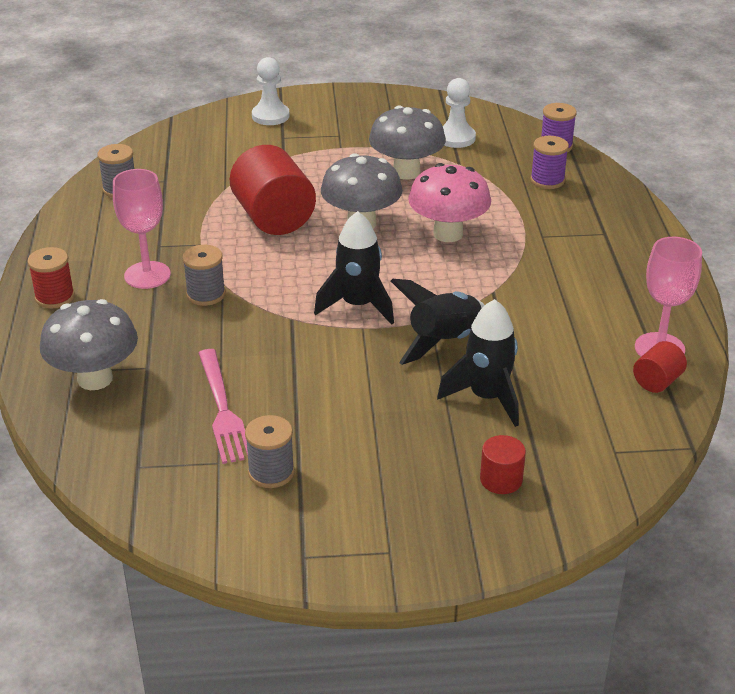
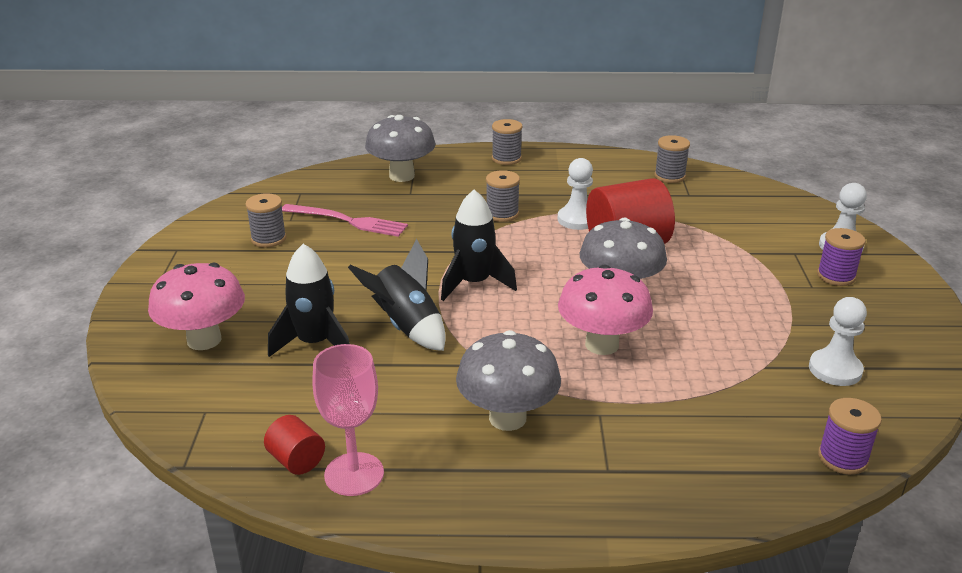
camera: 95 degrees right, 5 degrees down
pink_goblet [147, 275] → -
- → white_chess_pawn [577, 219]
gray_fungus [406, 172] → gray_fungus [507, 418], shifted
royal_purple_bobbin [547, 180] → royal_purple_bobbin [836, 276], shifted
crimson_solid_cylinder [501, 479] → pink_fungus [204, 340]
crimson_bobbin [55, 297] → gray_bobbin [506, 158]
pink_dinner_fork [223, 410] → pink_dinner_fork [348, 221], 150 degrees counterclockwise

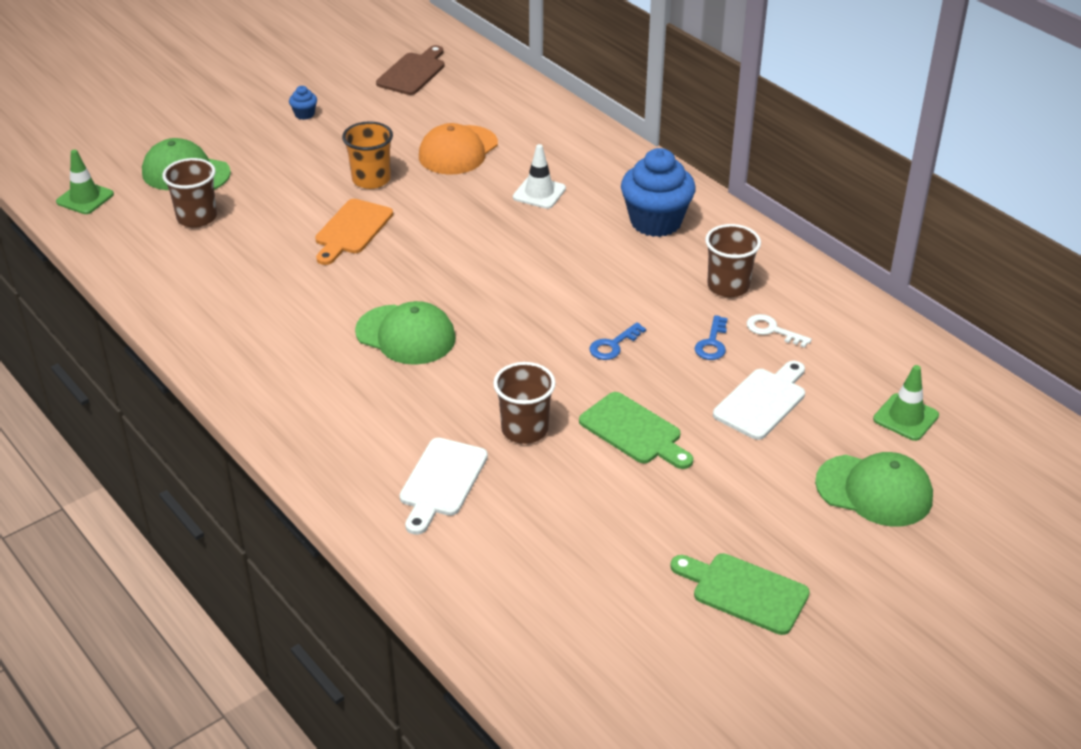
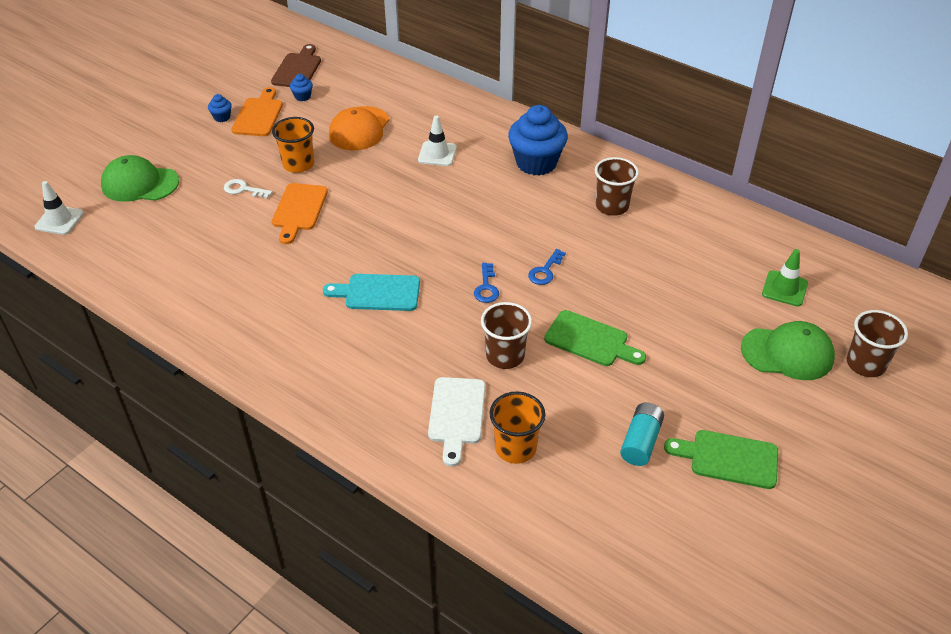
camera: 15 degrees left, 5 degrees up
white_bread_board [762, 401] → -
- → orange-coloured_bread_board [258, 115]
- → cobalt_muffin [302, 97]
- → orange-coloured_beaker [515, 448]
- → teal_power_cell [641, 442]
dark_brown_beaker [197, 217] → dark_brown_beaker [865, 364], shifted
cobalt_key [712, 343] → cobalt_key [486, 287], shifted
white_key [772, 330] → white_key [243, 189], shifted
green_cap [406, 335] → teal_bread_board [378, 293]
green_road_cone [85, 198] → white_road_cone [59, 220]

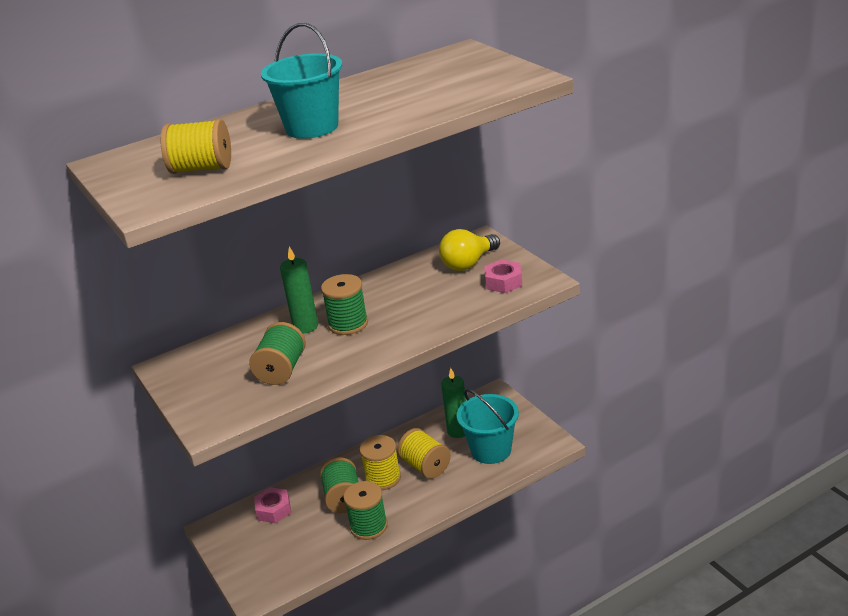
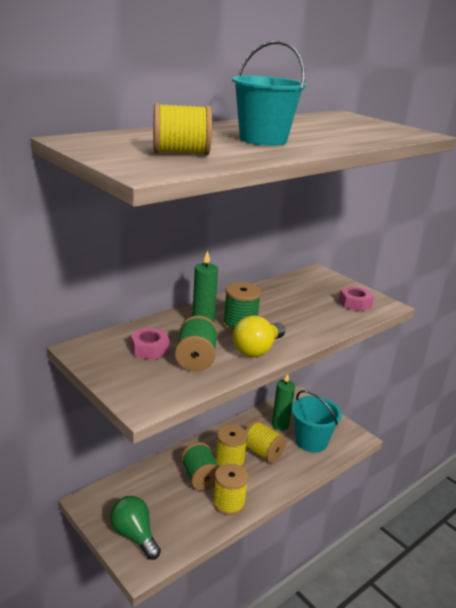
camera: 15 degrees left, 5 degrees down
- → green_lightbulb [134, 535]
pink_hexagon_nut [273, 510] → pink_hexagon_nut [149, 349], shifted
bright_yellow_lightbulb [468, 263] → bright_yellow_lightbulb [257, 350], shifted
green_bobbin [368, 526] → bright_yellow_bobbin [228, 503]

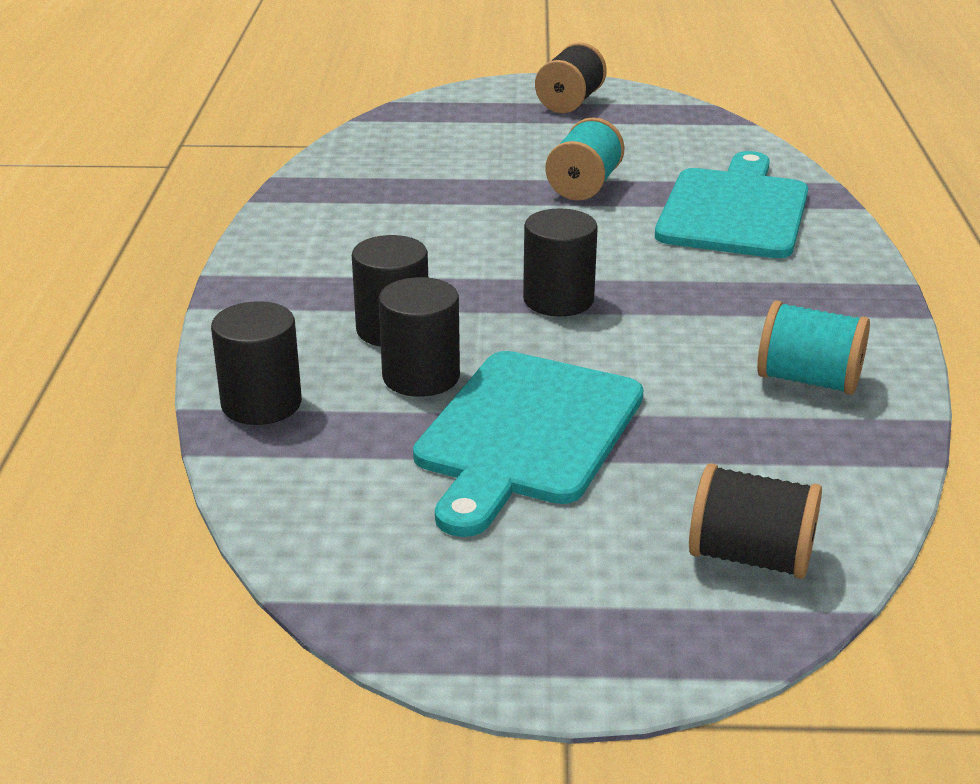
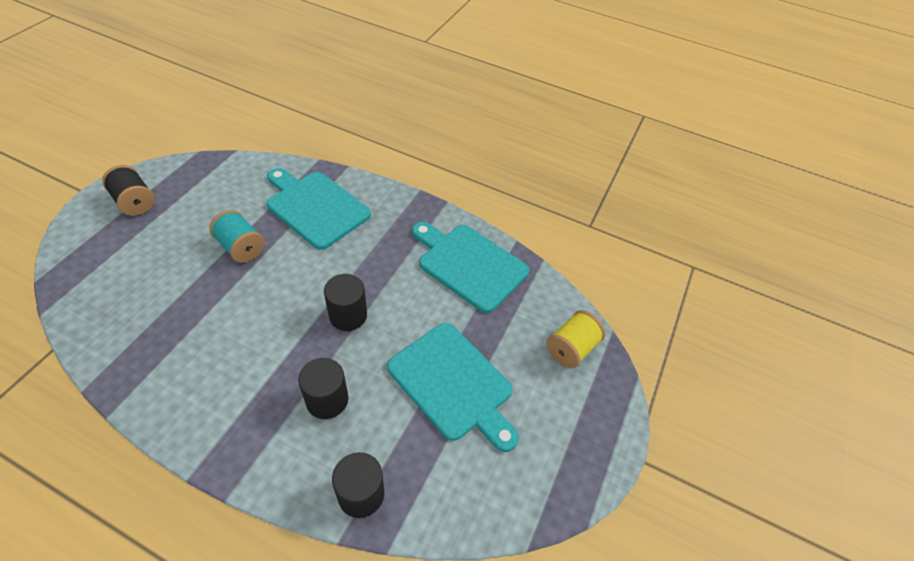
camera: 70 degrees left, 20 degrees up
black_solid_cylinder [421, 377] → -
teal_bobbin [808, 380] → teal_bread_board [469, 264]
black_bobbin [751, 557] → bright_yellow_bobbin [571, 348]

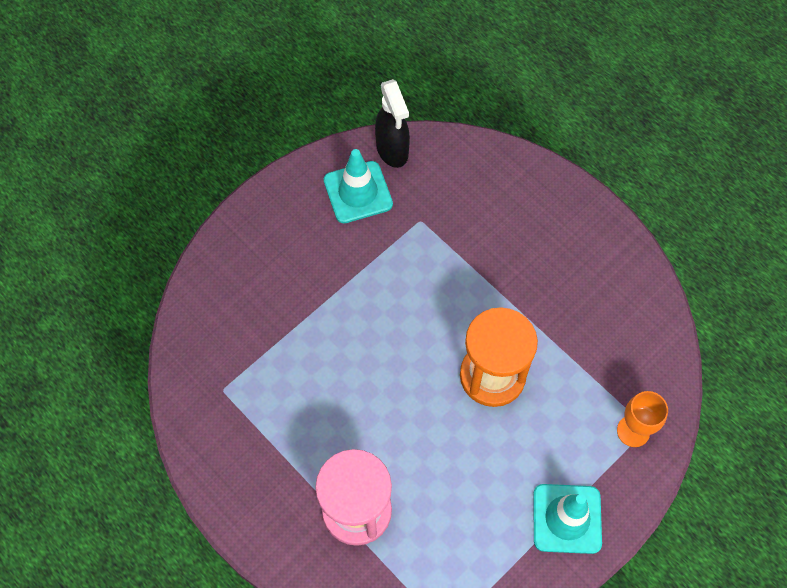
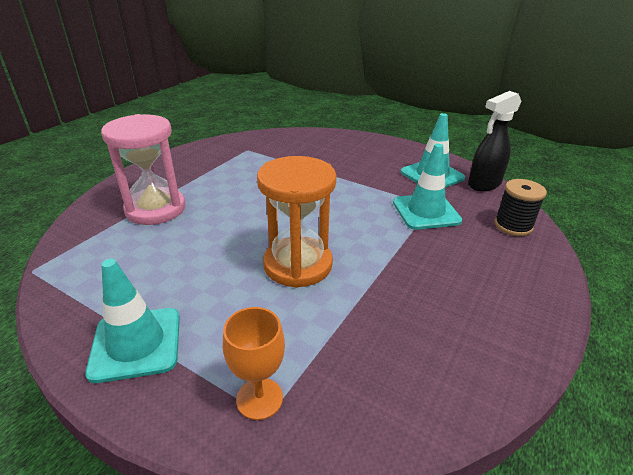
camera: 75 degrees right, 30 degrees down
- → teal_road_cone [426, 212]
- → black_bobbin [513, 226]

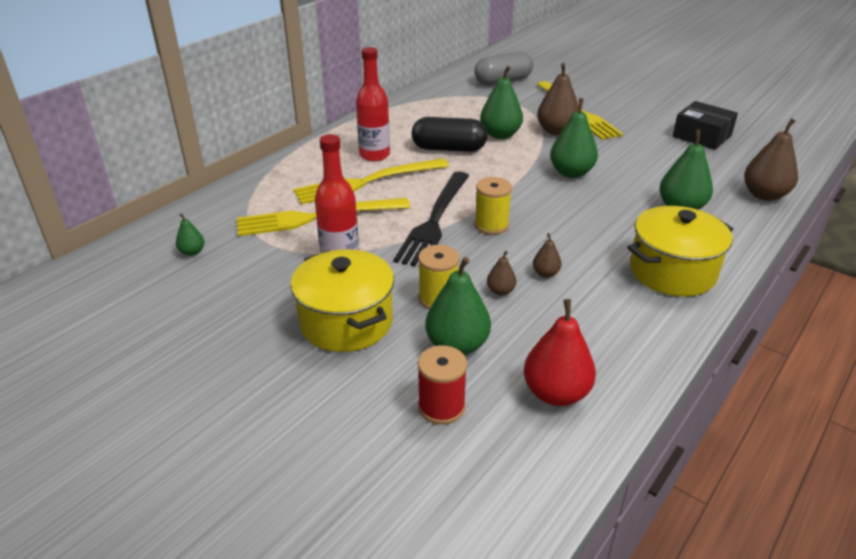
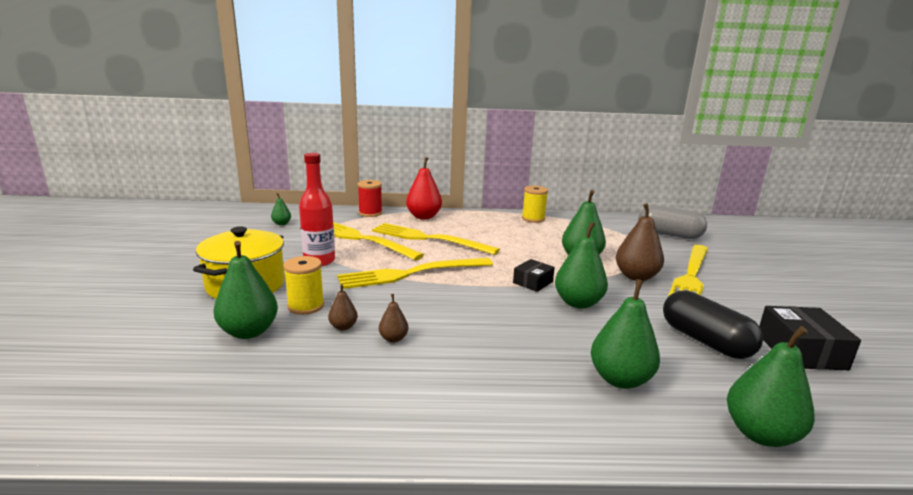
camera: 50 degrees right, 15 degrees down
crimson_drink_bottle [374, 155] → -
bright_yellow_stockpot [672, 272] → -
- → black_parcel [533, 282]
black_capsule [449, 149] → black_capsule [705, 341], shifted
crimson_bobbin [441, 407] → crimson_bobbin [370, 213], shifted
bright_yellow_bobbin [491, 225] → bright_yellow_bobbin [533, 219], shifted
crimson_pear [556, 393] → crimson_pear [423, 217], shifted
black_dinner_fork [434, 221] → bright_yellow_dinner_fork [411, 273]
dark_brown_pear [764, 195] → green_pear [760, 434]

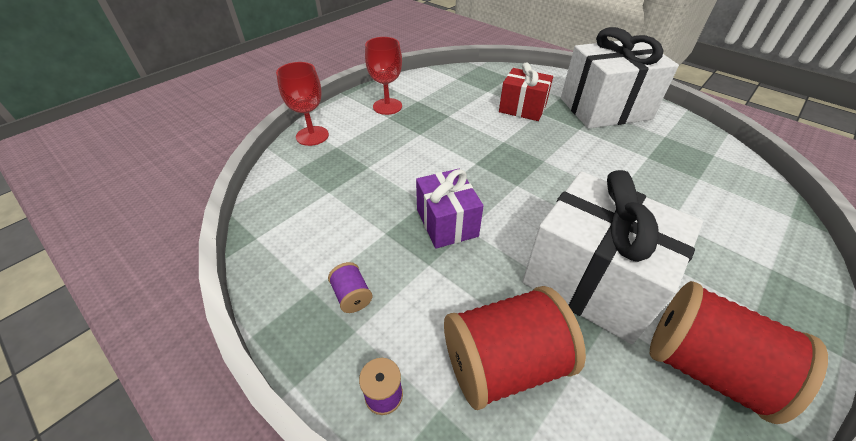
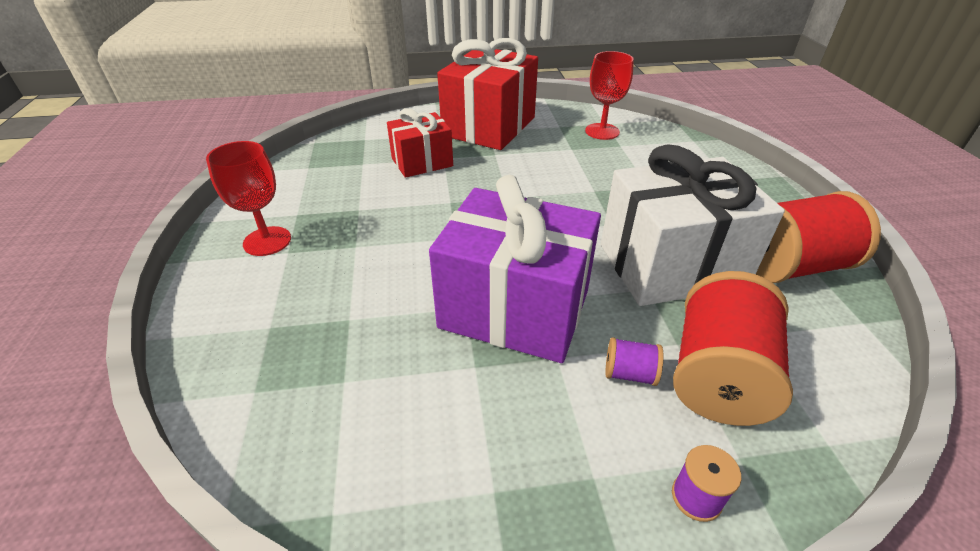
camera: 50 degrees left, 5 degrees down
crimson_goblet [312, 136] → crimson_goblet [602, 131], shifted
royal_purple_bobbin [352, 296] → royal_purple_bobbin [629, 373], shifted
white_gift [604, 108] → crimson_gift [489, 126]
royal_purple_gift [447, 223] → royal_purple_gift [514, 309], x1.74

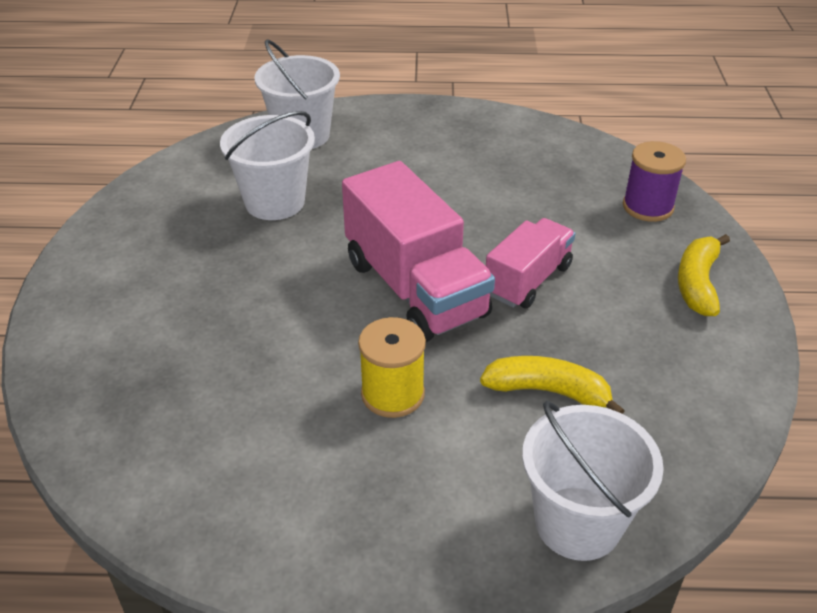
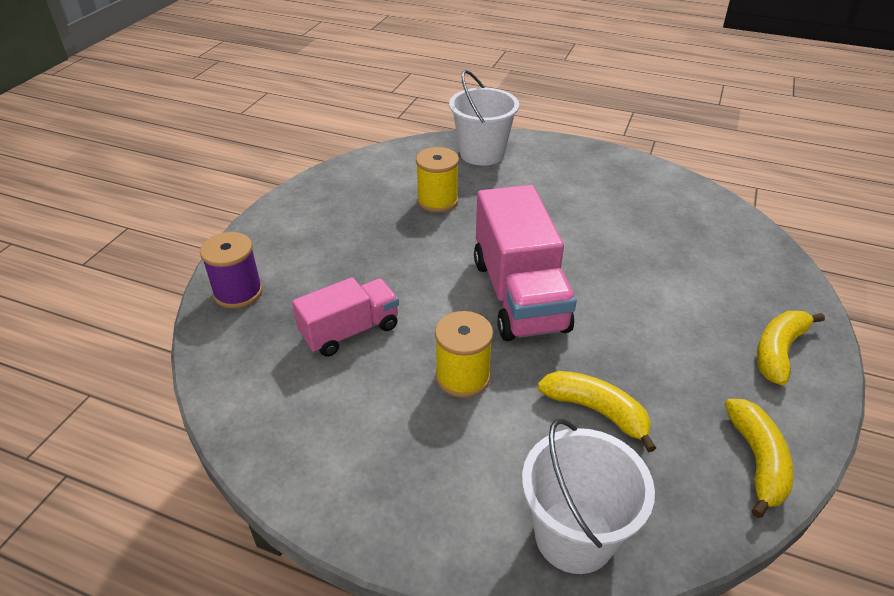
camera: 20 degrees right, 0 degrees up
- → bright_yellow_toy_banana [757, 461]
pink_truck [528, 280] → pink_truck [350, 331], shifted
royal_purple_bobbin [647, 207] → royal_purple_bobbin [238, 292], shifted
white_pail [275, 202] → bright_yellow_bobbin [437, 201]

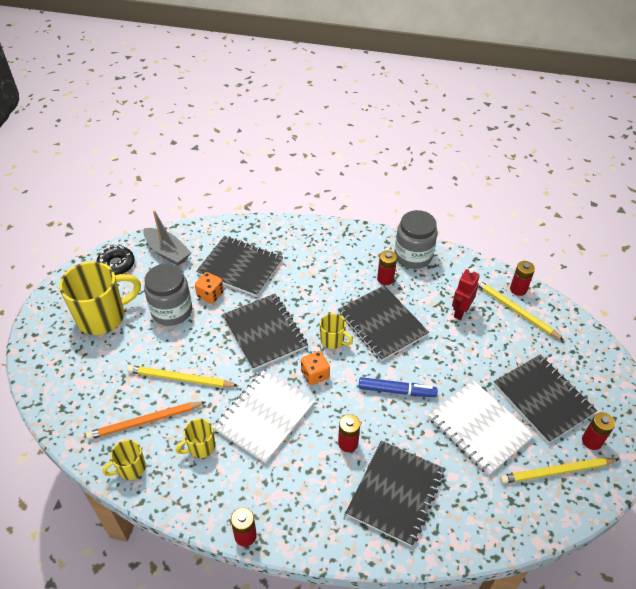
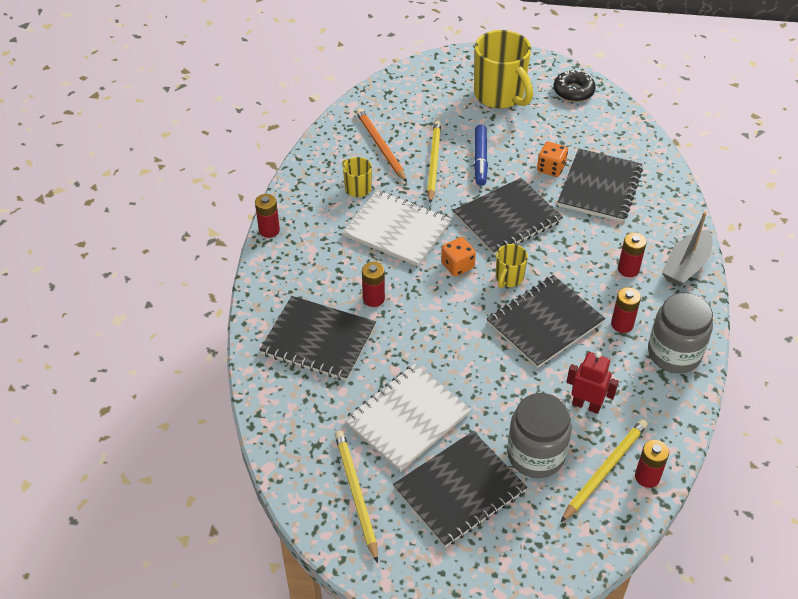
camera: 85 degrees right, 0 degrees up
bright_yellow_coffee_mug [131, 468] → -
gray_toy_boat [167, 252] → gray_toy_boat [686, 266], shifted
gray_jam_jar [172, 311] → gray_jam_jar [535, 455], shifted
cobalt_marker [396, 391] → cobalt_marker [480, 159], shifted
crimson_power_cell [591, 441] → crimson_power_cell [628, 269], shifted

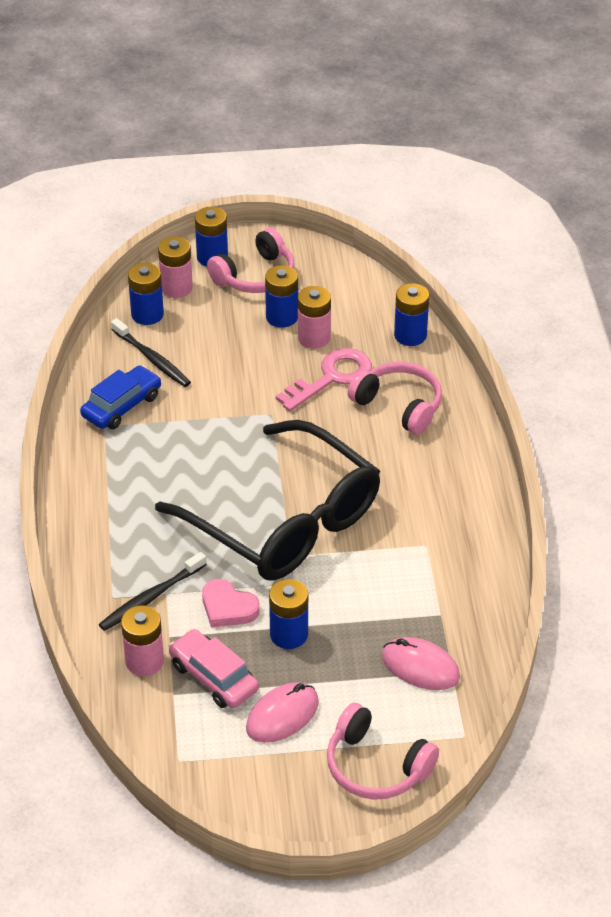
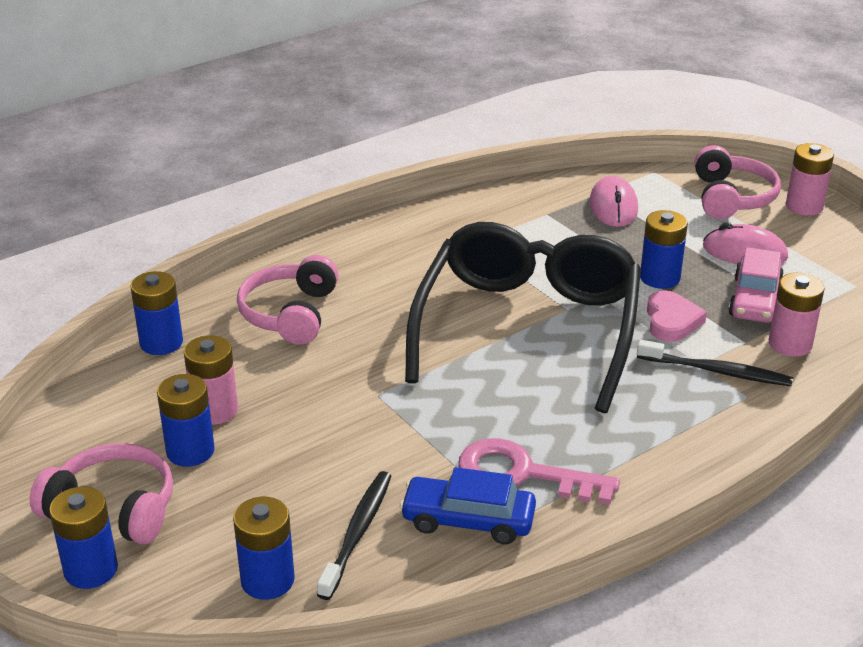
camera: 120 degrees left, 10 degrees down
pink_power_cell [176, 288] → pink_power_cell [804, 206], shifted
pink_key [331, 377] → pink_key [522, 474], shifted

